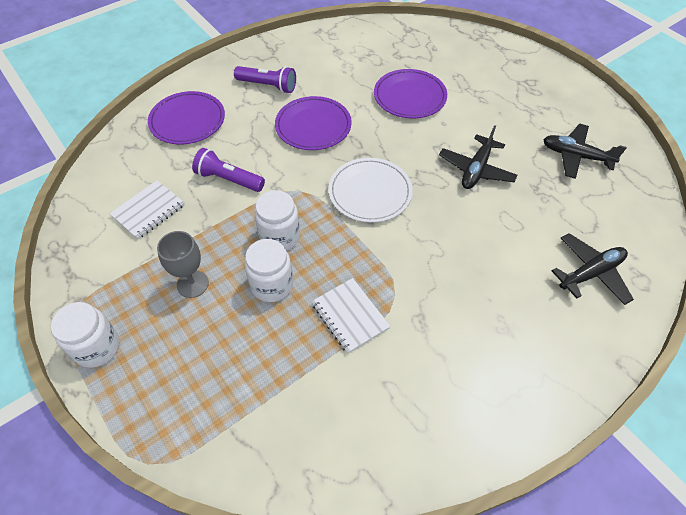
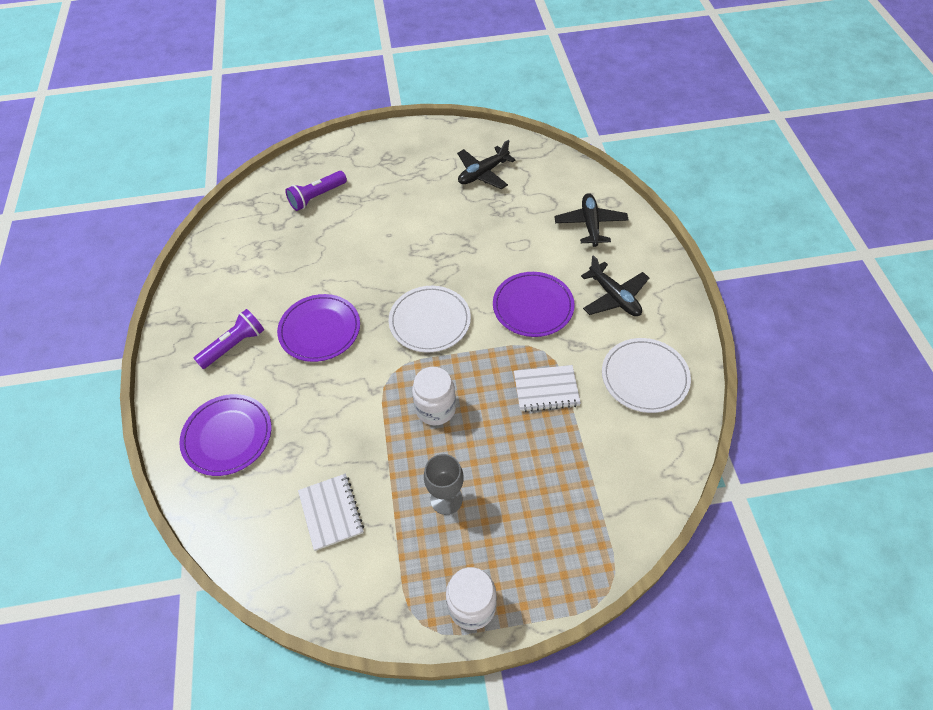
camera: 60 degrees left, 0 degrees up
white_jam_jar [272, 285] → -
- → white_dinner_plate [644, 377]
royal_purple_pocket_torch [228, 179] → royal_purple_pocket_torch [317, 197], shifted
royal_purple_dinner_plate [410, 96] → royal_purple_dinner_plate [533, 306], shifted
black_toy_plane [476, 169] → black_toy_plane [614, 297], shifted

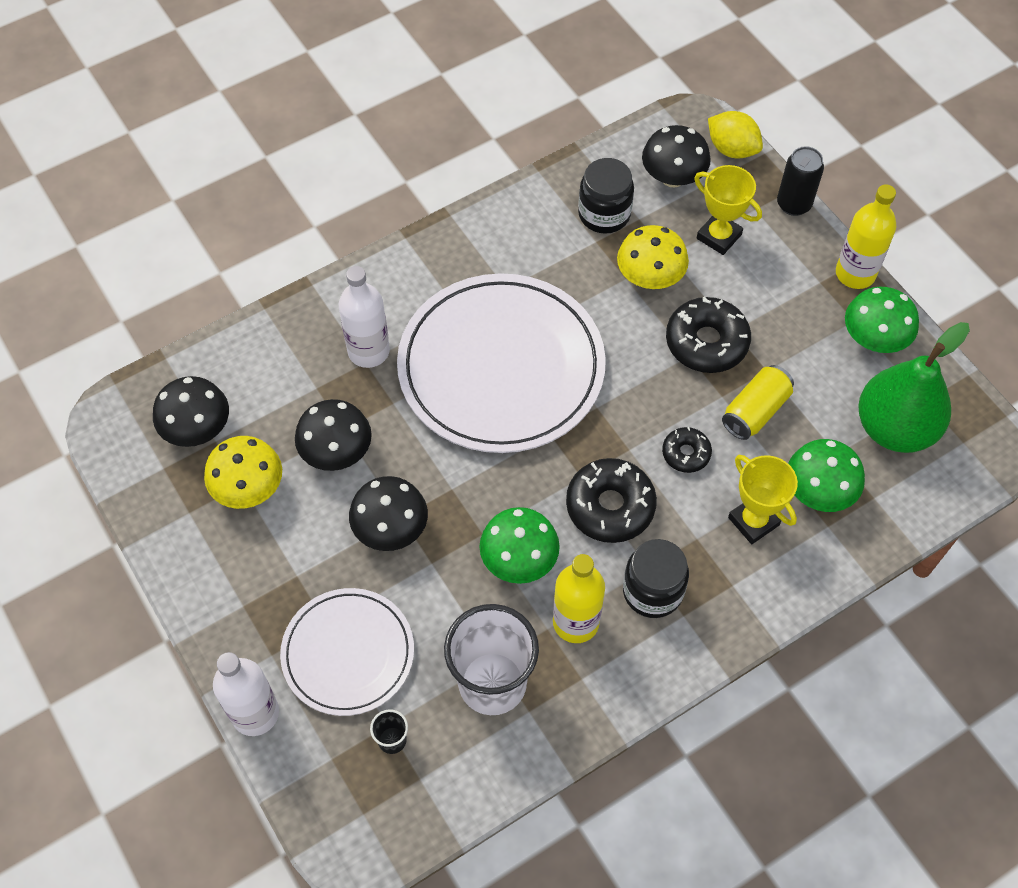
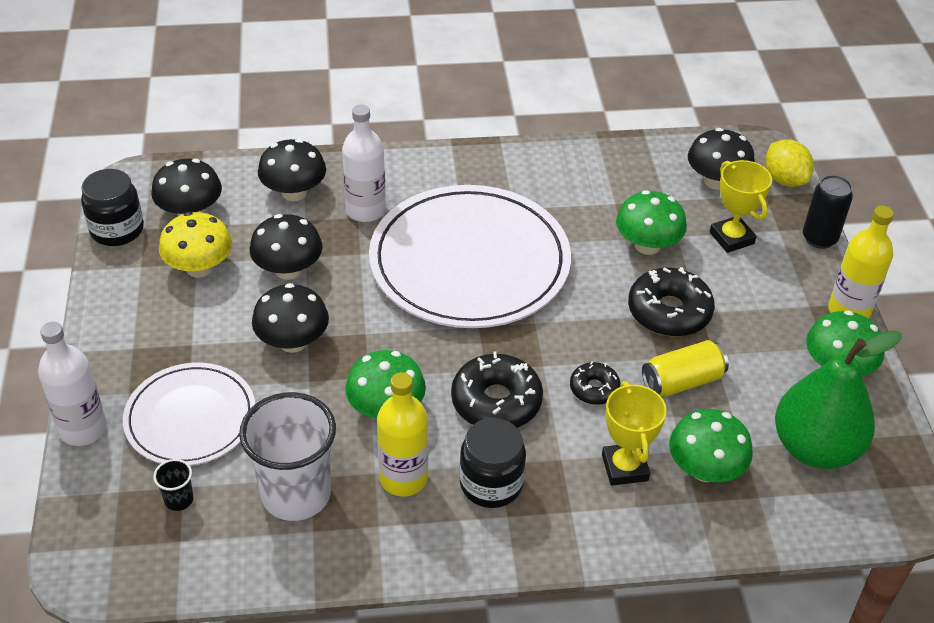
camera: 25 degrees right, 15 degrees down
- → black_fungus [294, 192]
black_jam_jar [604, 214] → black_jam_jar [117, 230], shifted
bright_yellow_fungus [650, 277] → green_fungus [647, 245]

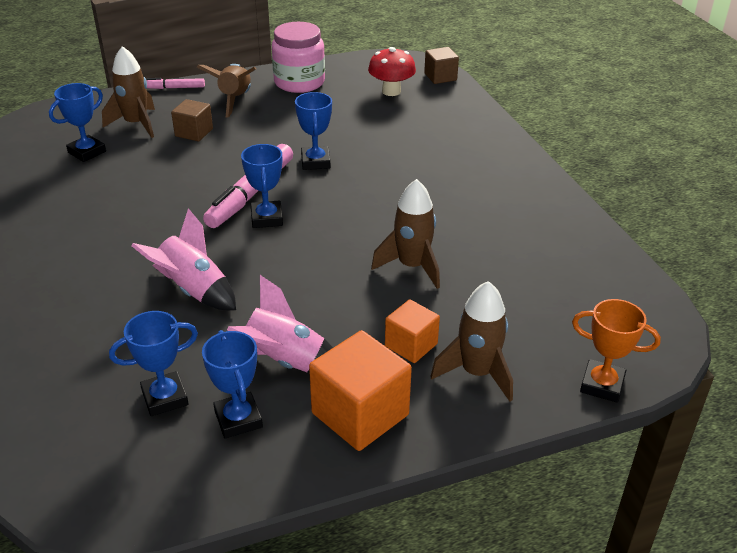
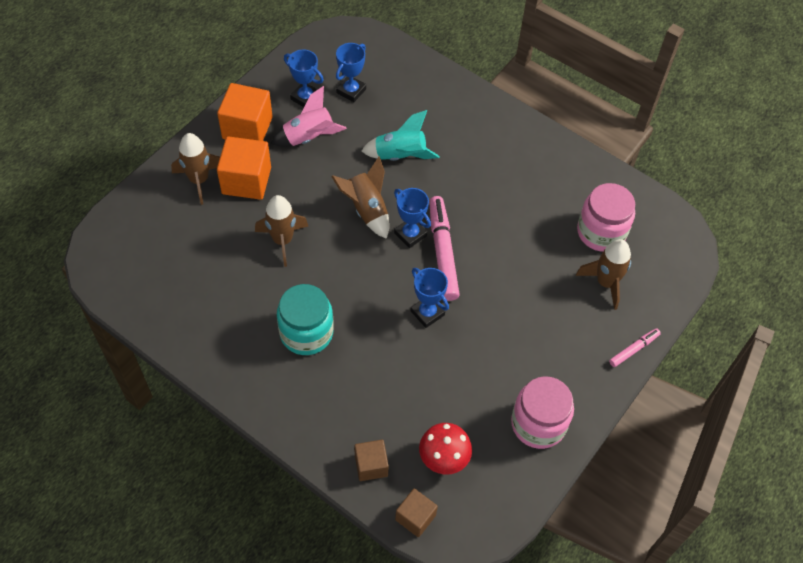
camera: 145 degrees right, 20 degrees up
orange-coloured_trophy [602, 385] → -
- → teal_jam_jar [306, 333]
dark_brown_cube [194, 132] → dark_brown_cube [371, 465], shifted
dark_brown_spaceship [235, 100] → dark_brown_spaceship [366, 210], shifted
cobalt_trophy [87, 152] → pink_jam_jar [601, 232]
pink_spaceship [193, 290] → teal_spaceship [400, 156]
orange-coloured_cube [411, 345] → orange-coloured_cube [246, 180], x1.68

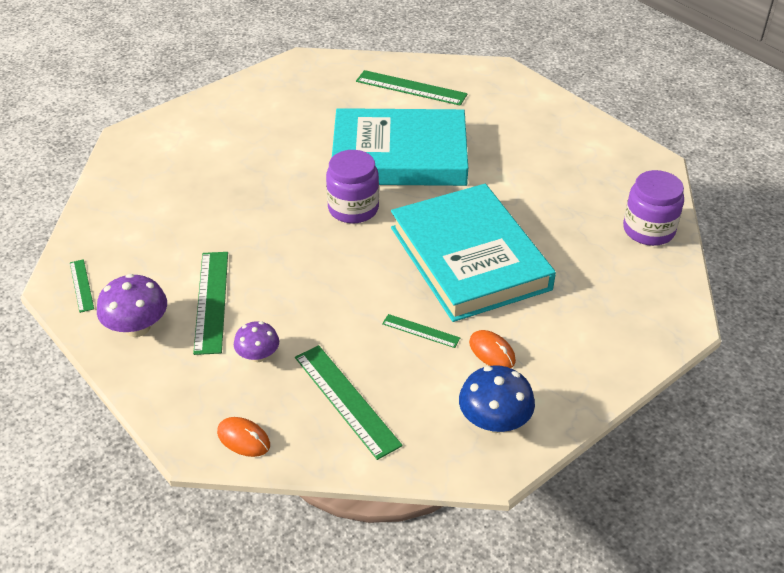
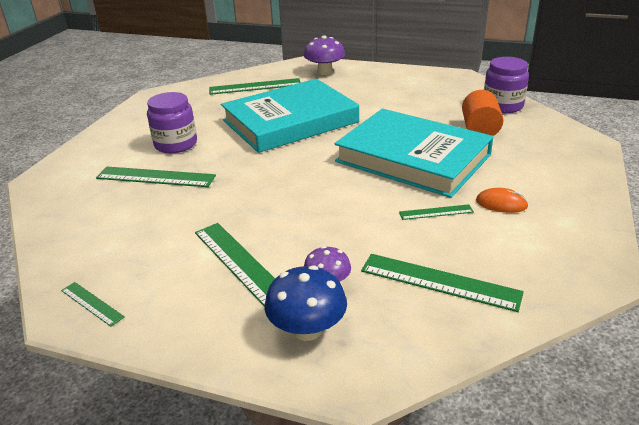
camera: 30 degrees left, 10 degrees down
orange-coloured_PC_mouse [243, 439] → -
- → green_measuring_stick [155, 177]
- → orange-coloured_solid_cylinder [479, 129]
royal_purple_fungus [137, 327] → royal_purple_fungus [325, 72], shifted
royal_purple_jam_jar [353, 208] → royal_purple_jam_jar [176, 144], shifted
cobalt_fungus [494, 421] → cobalt_fungus [307, 329], shifted

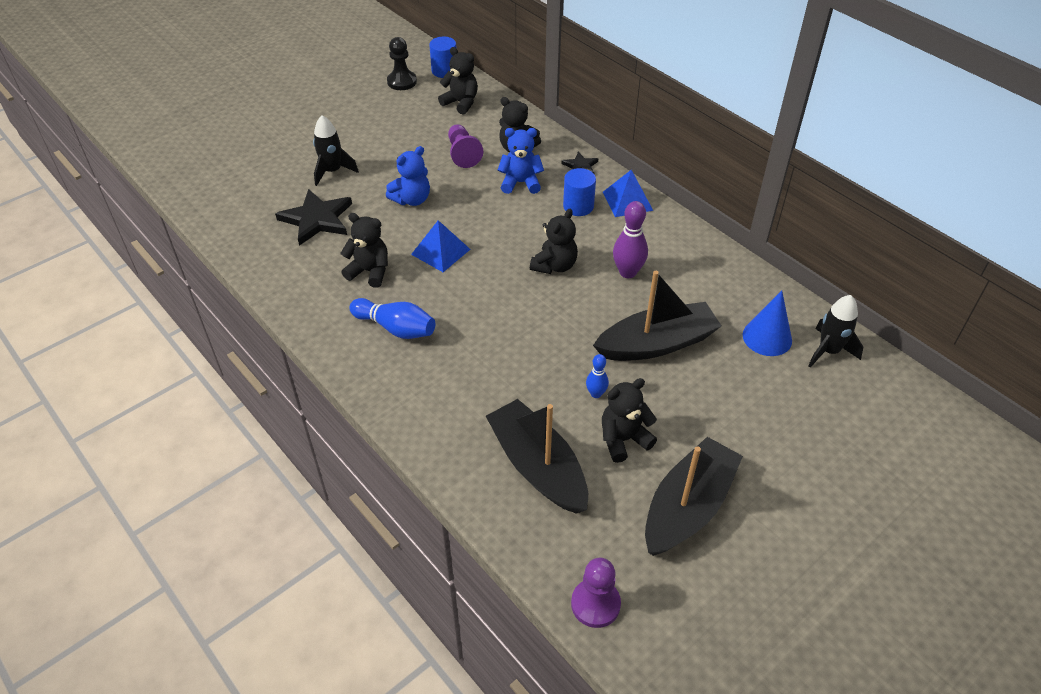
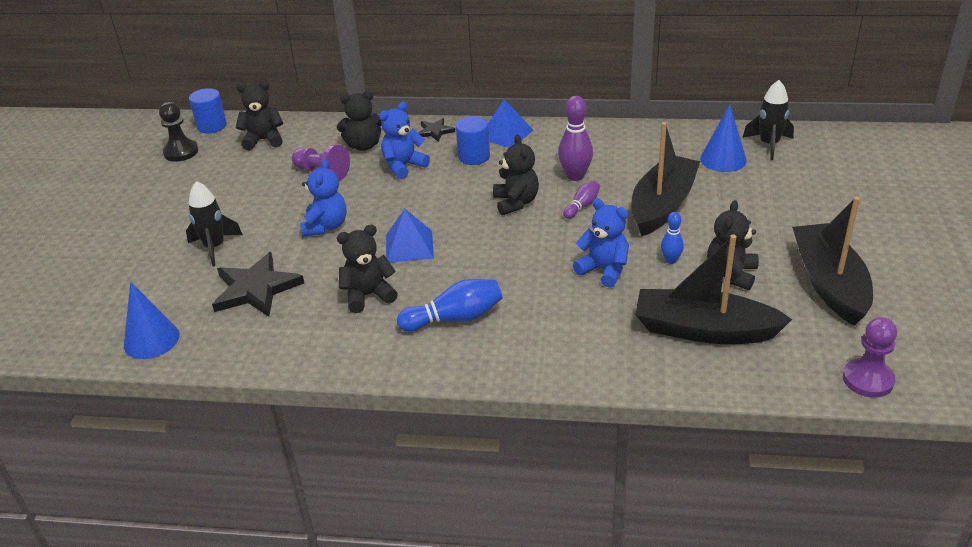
camera: 40 degrees left, 10 degrees down
- → cobalt_cone [151, 340]
- → royal_purple_bowling_pin [582, 206]
- → cobalt_teddy_bear [604, 270]

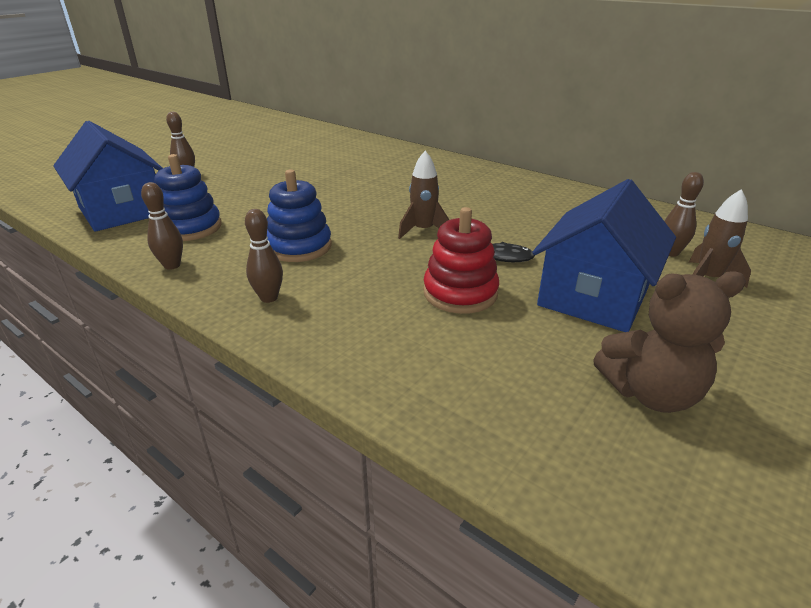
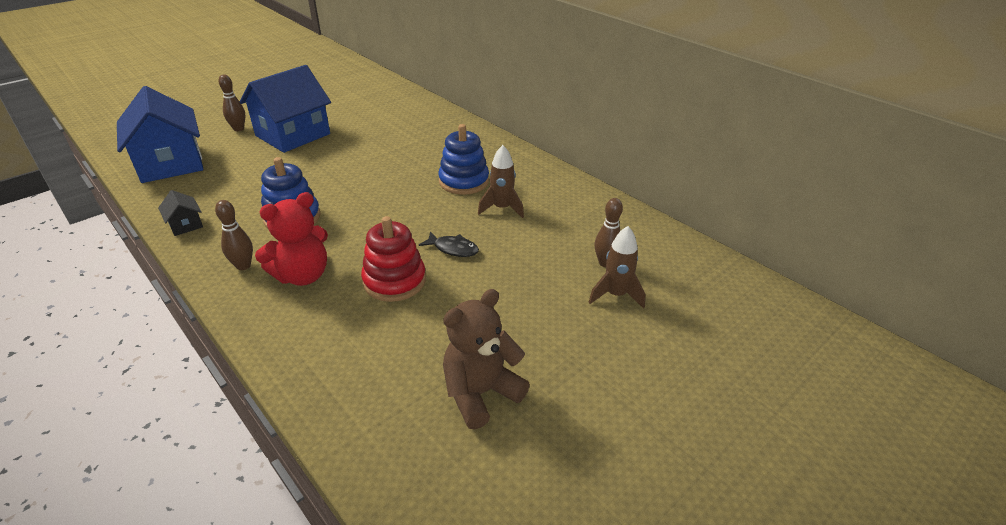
camera: 10 degrees right, 5 degrees up
- → crimson_teddy_bear [302, 275]
cobalt_stacking_toy [190, 228] → cobalt_stacking_toy [464, 181], shifted
dark_brown_spaceship [423, 231] → dark_brown_spaceship [502, 208], shifted
cobalt_toy_house [593, 296] → cobalt_toy_house [293, 135], shifted
dark_brown_bowling_pin [172, 265] → black_toy_house [185, 225]
dark_brown_teddy_bear [650, 393] → dark_brown_teddy_bear [480, 393], 135 degrees clockwise

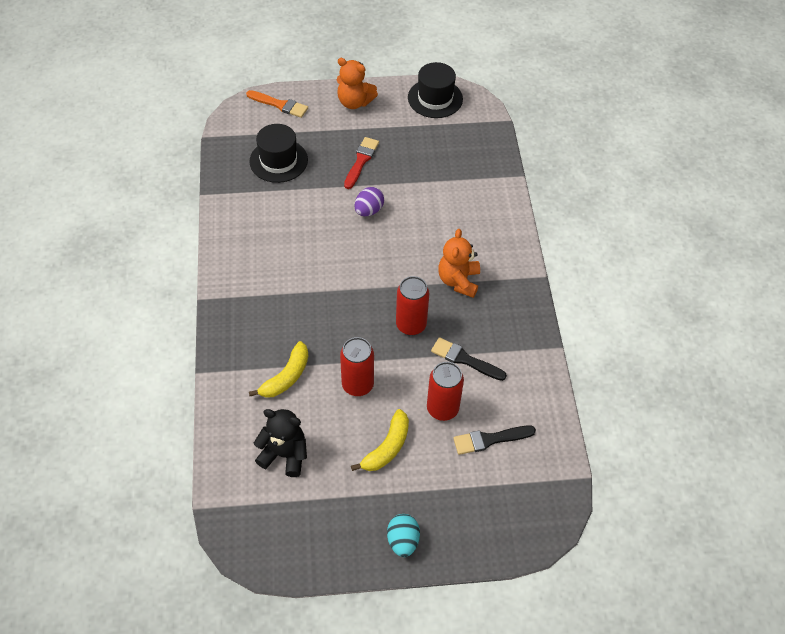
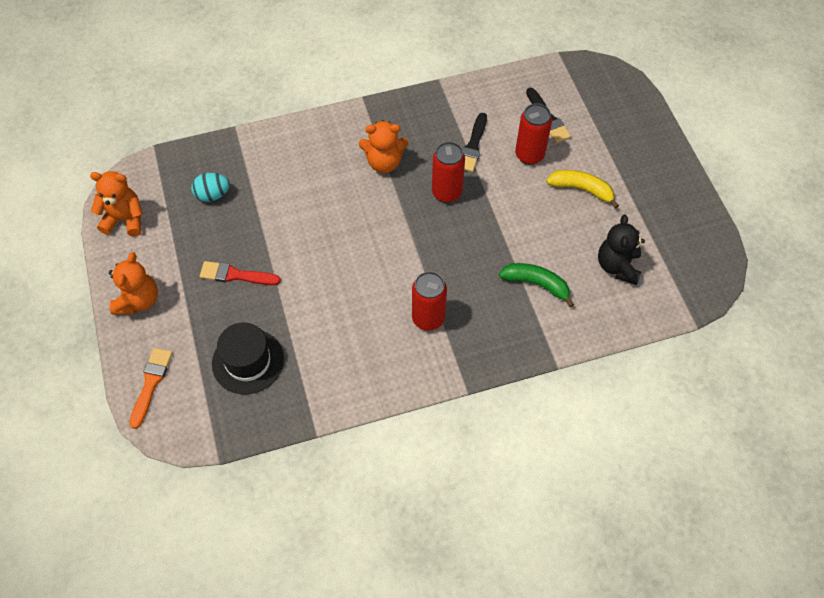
camera: 100 degrees left, 5 degrees up
royal_purple_egg [369, 210] → -
crimson_can [357, 385] → crimson_can [428, 318], shifted
teal_egg [403, 541] → teal_egg [212, 195], shifted
black_hat [435, 98] → orange-coloured_teddy_bear [125, 219]
bright_yellow_toy_banana [286, 377] → green_toy_banana [536, 284]

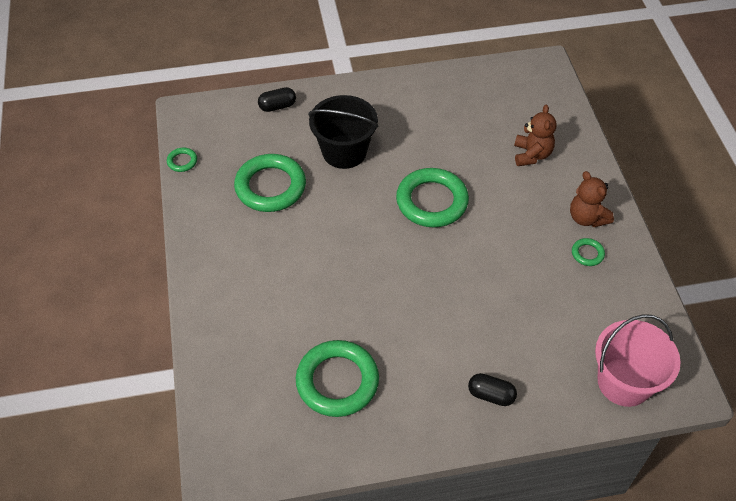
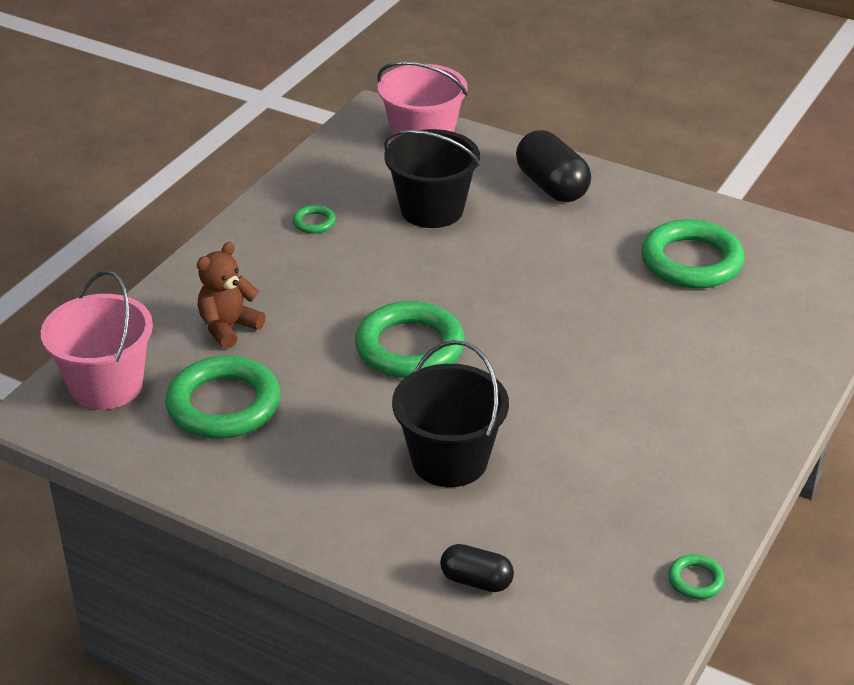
camera: 140 degrees left, 15 degrees down
dark_brown_teddy_bear [586, 218] → -
- → pink_pail [106, 385]
- → black_pail [432, 210]
green_ring [270, 187] → green_ring [224, 405], shifted
black_capsule [491, 395] → black_capsule [551, 186], x1.71

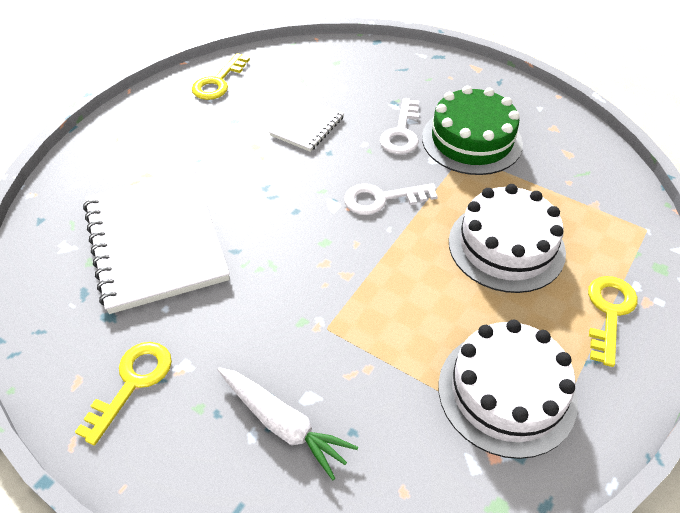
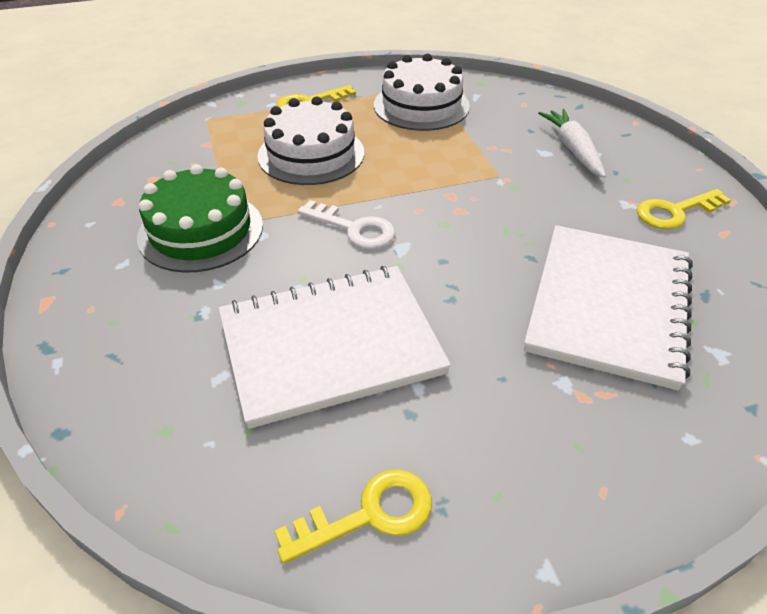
camera: 140 degrees left, 5 degrees down
white_key [401, 133] → -
white_notebook [307, 126] → white_notebook [330, 345], x2.02

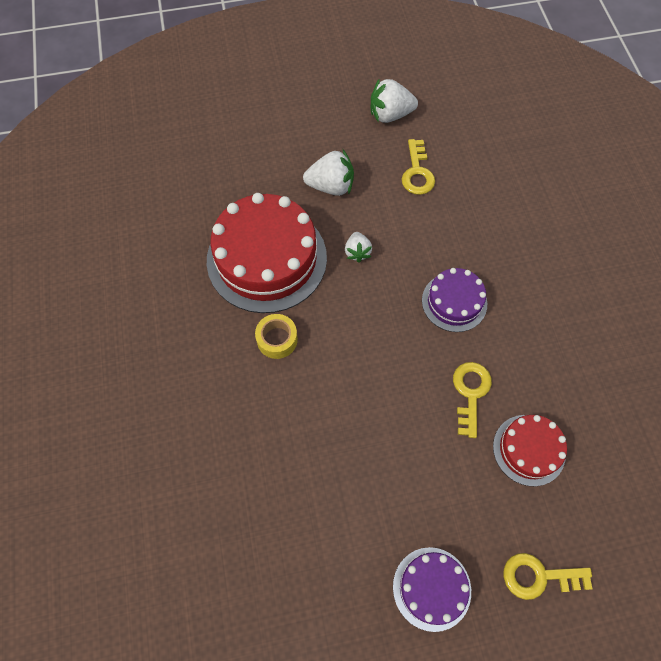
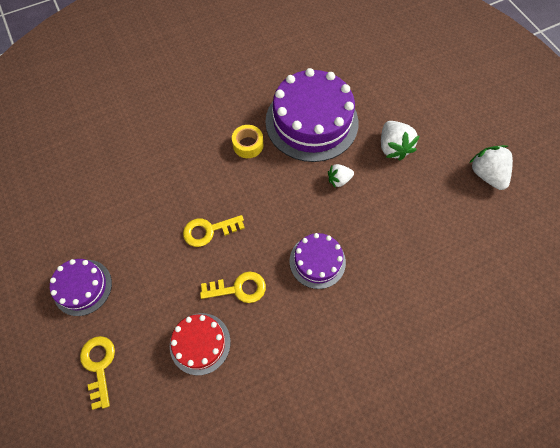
camera: 75 degrees right, 0 degrees up
bright_yellow_key [417, 172] → bright_yellow_key [209, 231], shifted
crimson_layer_cake [266, 259] → royal_purple_layer_cake [311, 122]

